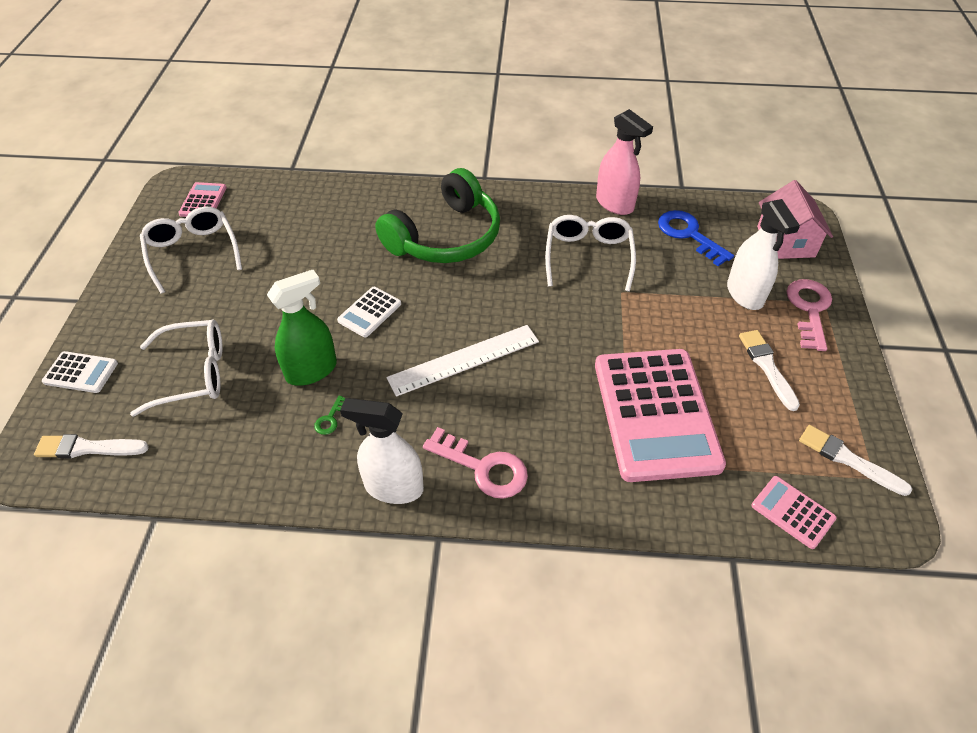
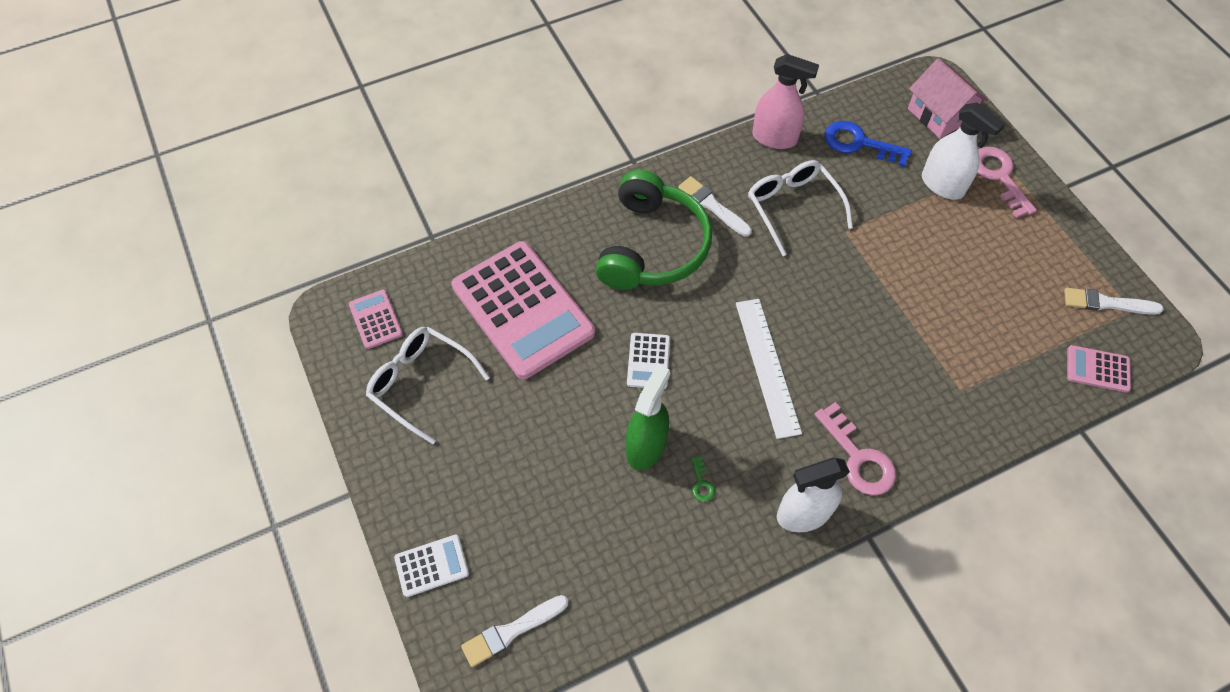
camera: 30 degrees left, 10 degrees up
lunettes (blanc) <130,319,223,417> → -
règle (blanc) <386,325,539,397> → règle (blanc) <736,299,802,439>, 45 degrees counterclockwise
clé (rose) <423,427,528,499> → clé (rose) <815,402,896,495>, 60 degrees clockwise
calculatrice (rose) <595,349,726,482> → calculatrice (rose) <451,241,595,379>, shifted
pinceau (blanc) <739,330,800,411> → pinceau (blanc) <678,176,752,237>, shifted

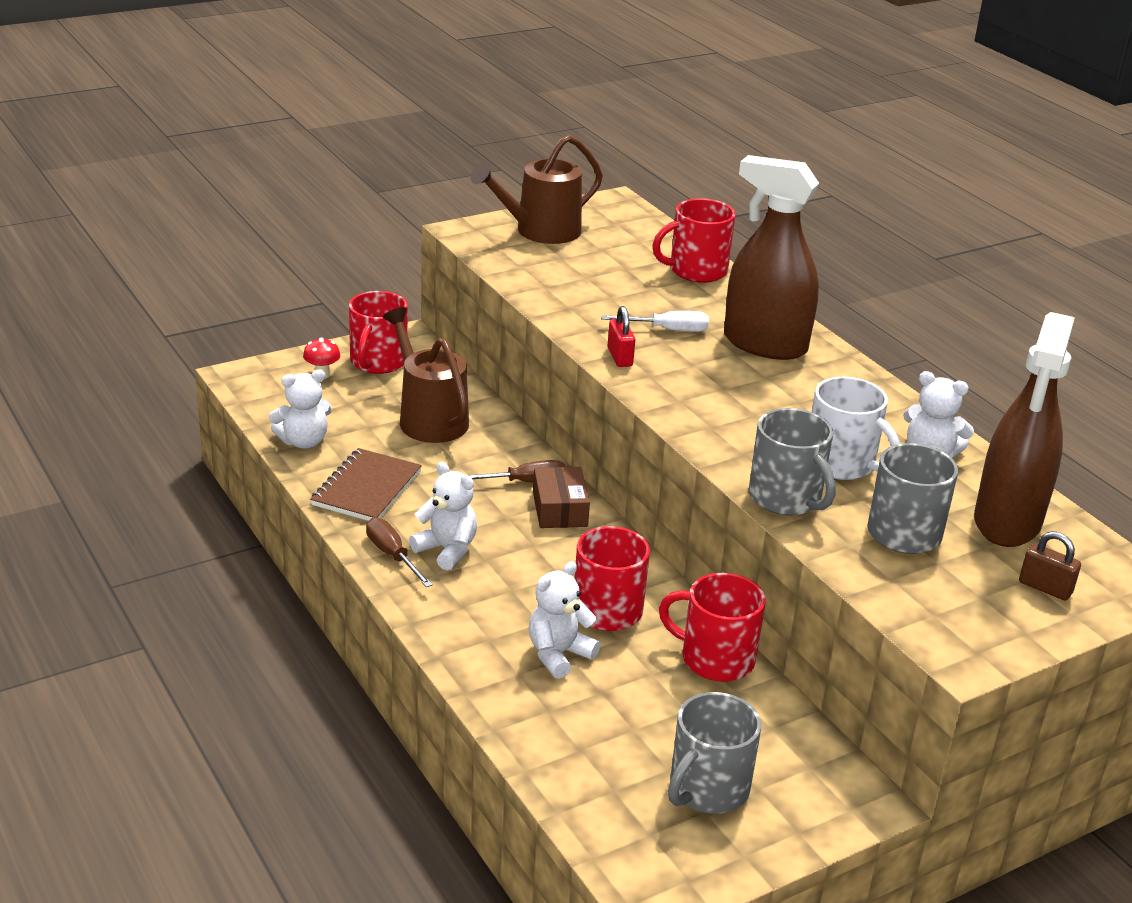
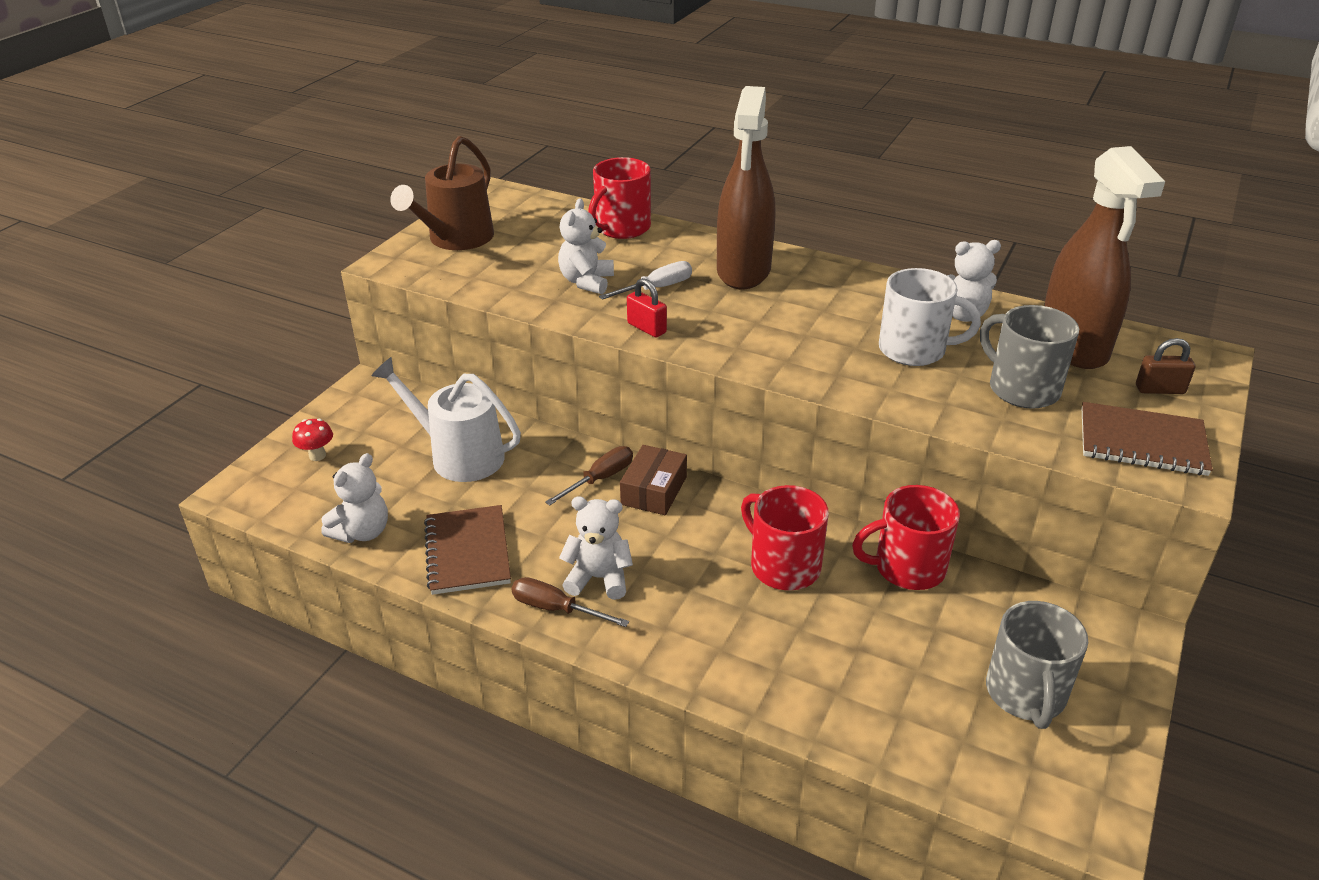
camera: 30 degrees left, 5 degrees up
tasse (rouge) <349,291,408,374> → -
arrosoir (marron) <383,307,469,443> → arrosoir (blanc) <371,357,521,482>
ours en peluche (blanc) <529,561,601,679> → ours en peluche (blanc) <558,198,614,294>, shifted
boîte (marron) <533,467,590,528> → boîte (marron) <620,445,687,515>, 60 degrees clockwise
vaporisateur (marron) <724,155,819,360> → vaporisateur (marron) <717,86,775,289>, 75 degrees counterclockwise
tasse (gris) <749,408,836,516> → -
- → carnet (marron) <1082,402,1213,476>

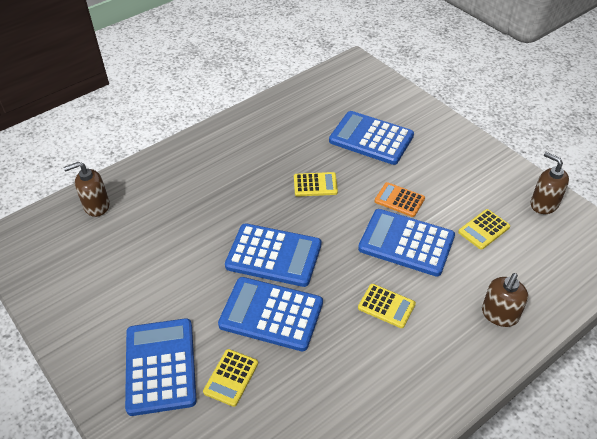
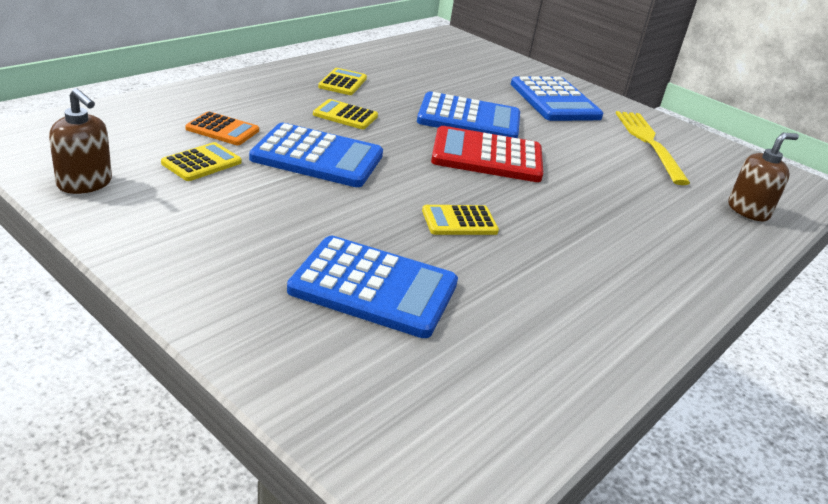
camera: 165 degrees right, 15 degrees down
calculatrice (jaune) <203,349,258,407> → calculatrice (jaune) <318,68,367,95>, shifted
calculatrice (bleu) <225,223,321,287> → calculatrice (rouge) <431,126,543,182>
calculatrice (orange) <374,182,425,217> → calculatrice (orange) <185,111,259,145>, shifted
distributeur de savon (marron) <482,273,528,327> → -
- → fourchette (jaune) <616,111,690,185>

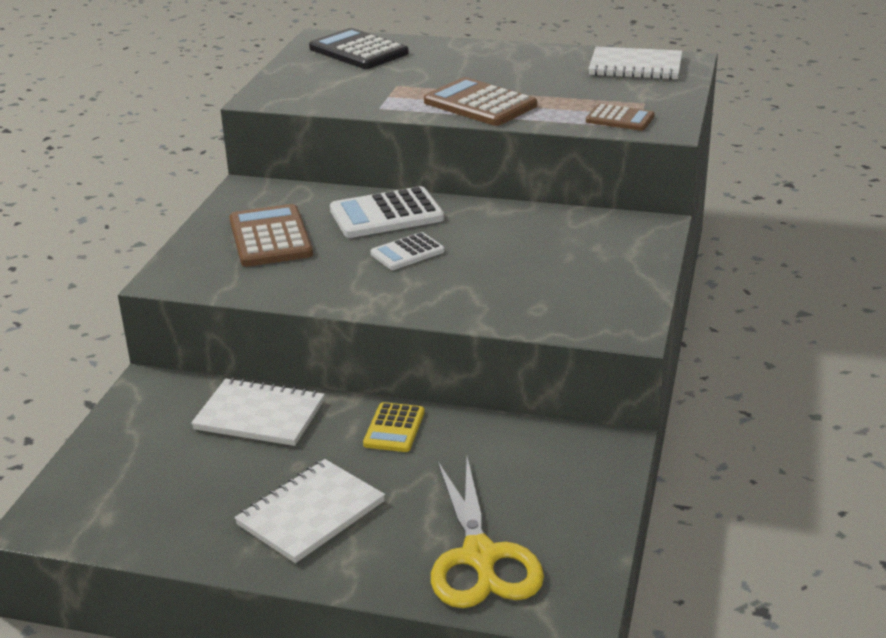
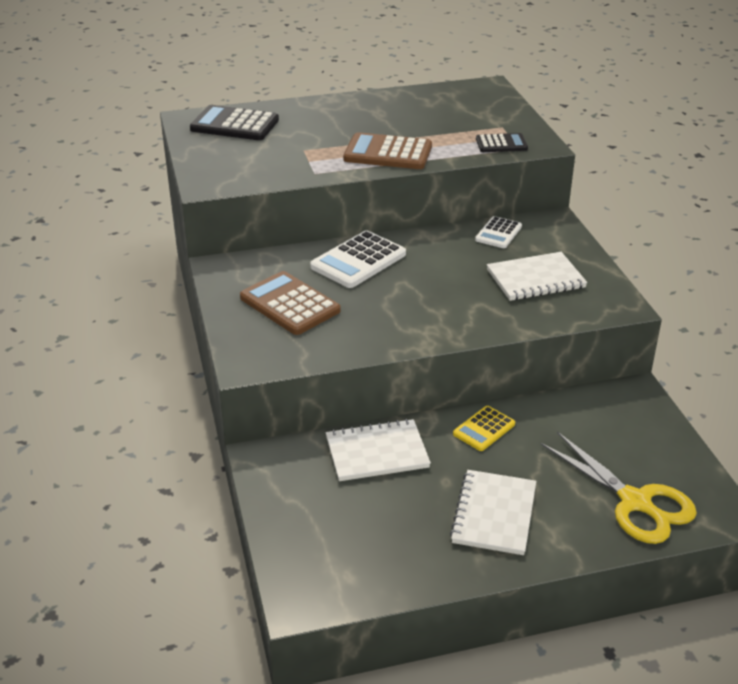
camera: 30 degrees left, 5 degrees up
calculatrice (jaune) <363,402,425,452> → calculatrice (jaune) <453,406,515,451>, 60 degrees clockwise
calculatrice (blanc) <370,232,445,270> → calculatrice (blanc) <475,216,522,248>, shifted
calculatrice (marron) <586,104,655,131> → calculatrice (noir) <476,133,528,152>
carnet (blanc) <589,47,682,80> → carnet (blanc) <487,252,587,301>, shifted

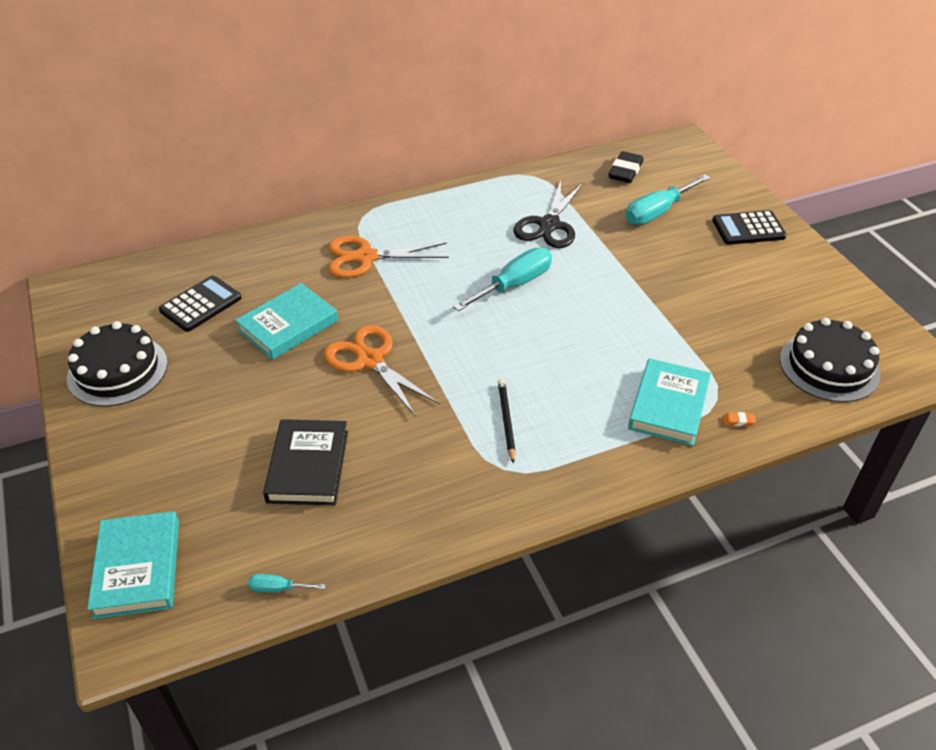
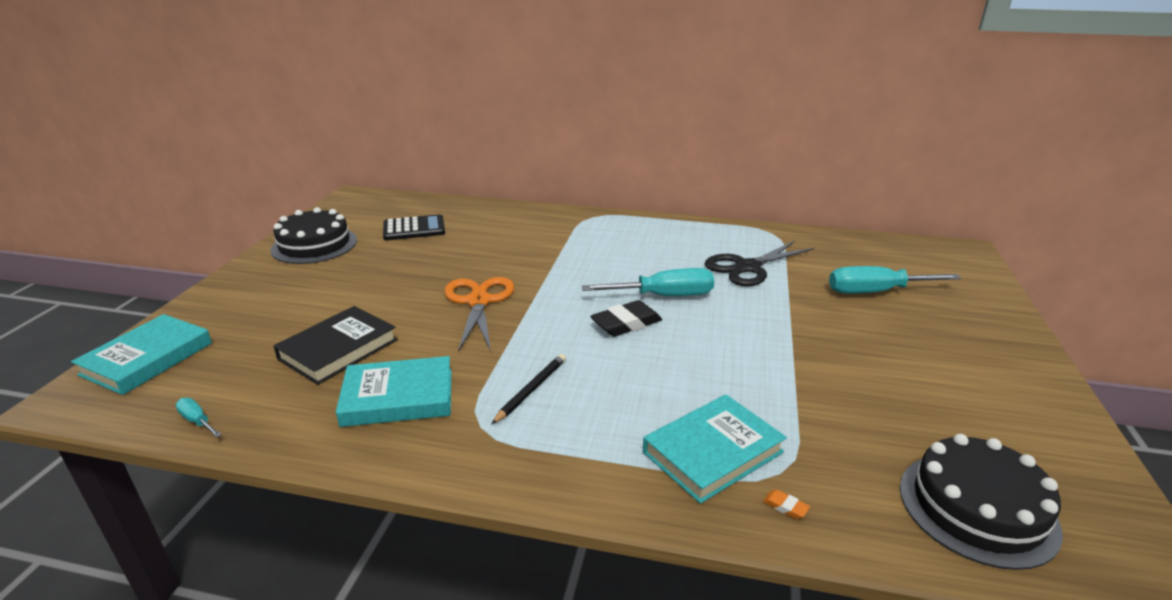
camera: 35 degrees right, 15 degrees down
livre (turquoise) <235,283,338,360> → livre (turquoise) <336,356,452,427>, shifted
ciseaux (orange) <329,236,449,278> → -
gomme (noir) <608,151,644,183> → gomme (noir) <590,300,662,337>, shifted
calculatrice (noir) <712,210,787,245> → -

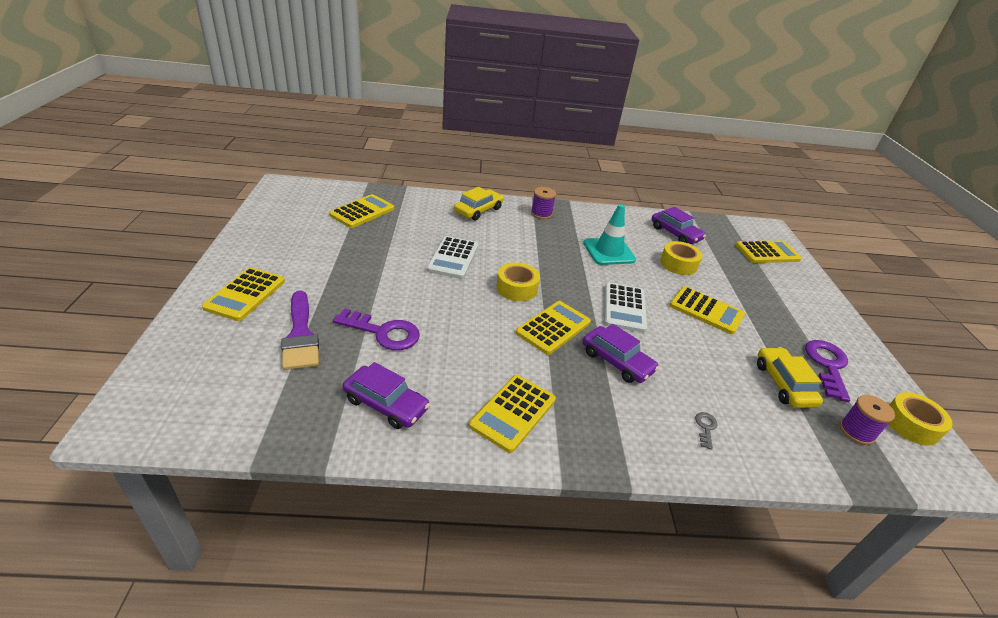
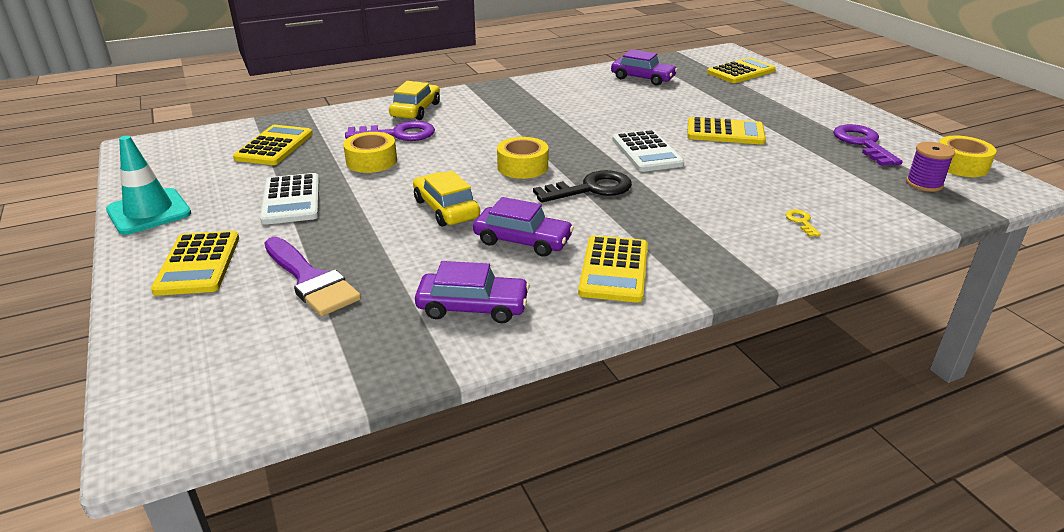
camera: 20 degrees left, 5 degrees down
clé (violet) <333,308,420,350> → clé (violet) <345,121,435,141>, shifted
calculatrice (blanc) <427,236,478,279> → calculatrice (blanc) <260,173,319,225>, shifted
calculatrice (jaune) <516,301,591,355> → clé (noir) <533,170,632,203>
bobine (violet) <531,187,556,219> → -
cône de chantier (turquoise) <583,204,636,265> → cône de chantier (turquoise) <106,136,191,235>, shifted
voiture (violet) <583,324,659,383> → voiture (violet) <473,197,574,257>, shifted
ruban adhésif (jaune) <660,241,702,275> → ruban adhésif (jaune) <343,132,397,173>, shifted
clé (gris) <695,412,718,450> → clé (jaune) <785,210,821,237>
voiture (jaune) <757,347,823,408> → voiture (jaune) <413,171,480,227>, shifted

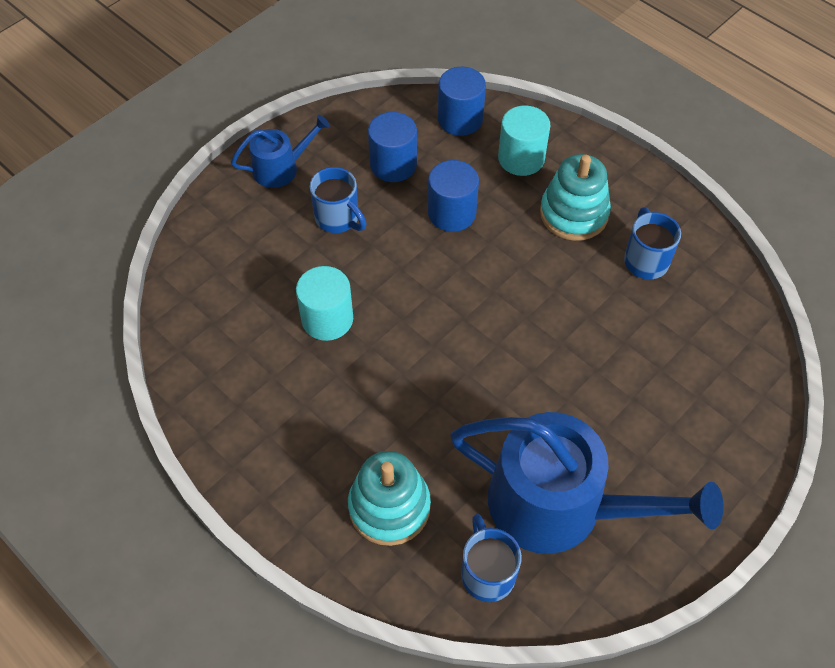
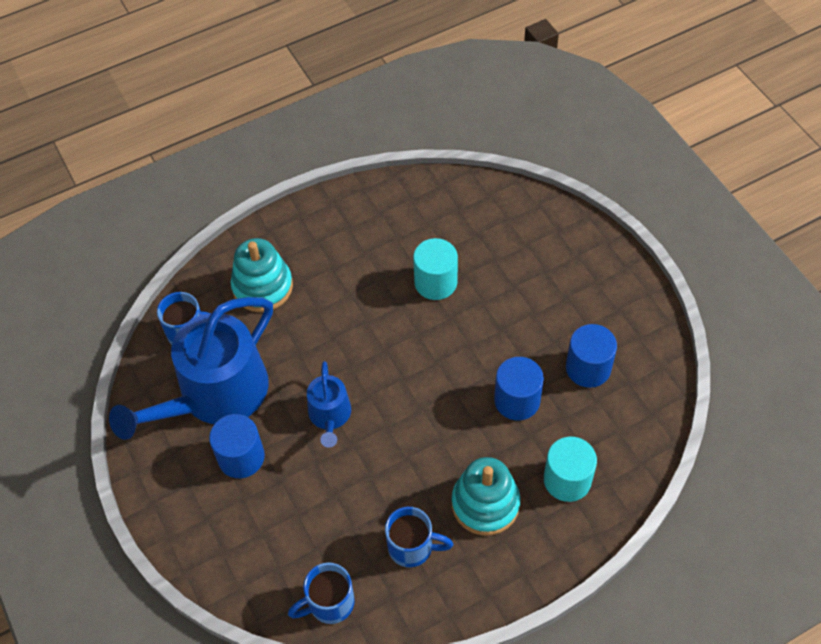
camera: 110 degrees right, 0 degrees up
arrosoir (bleu) <231,115,330,188> → arrosoir (bleu) <307,361,351,448>, shifted
tasse (bleu) <310,167,367,233> → tasse (bleu) <288,562,355,624>, shifted
cylindre (bleu) <438,67,486,136> → cylindre (bleu) <209,414,265,478>, shifted

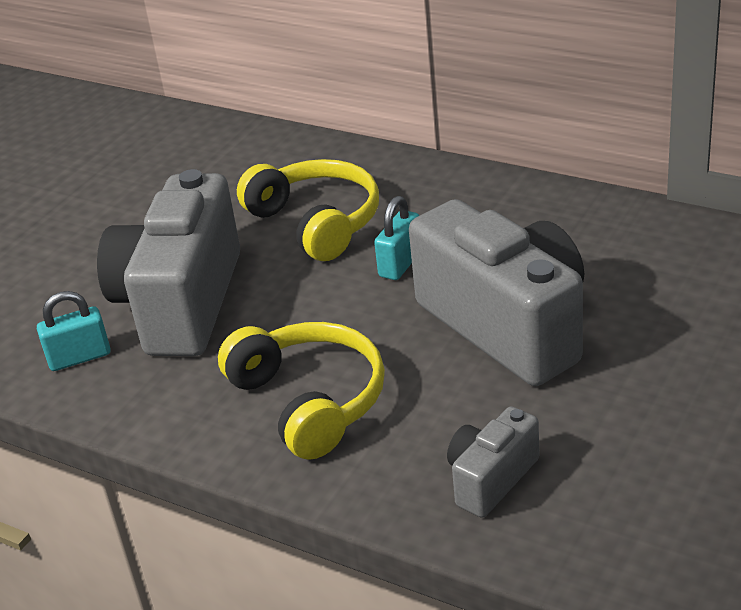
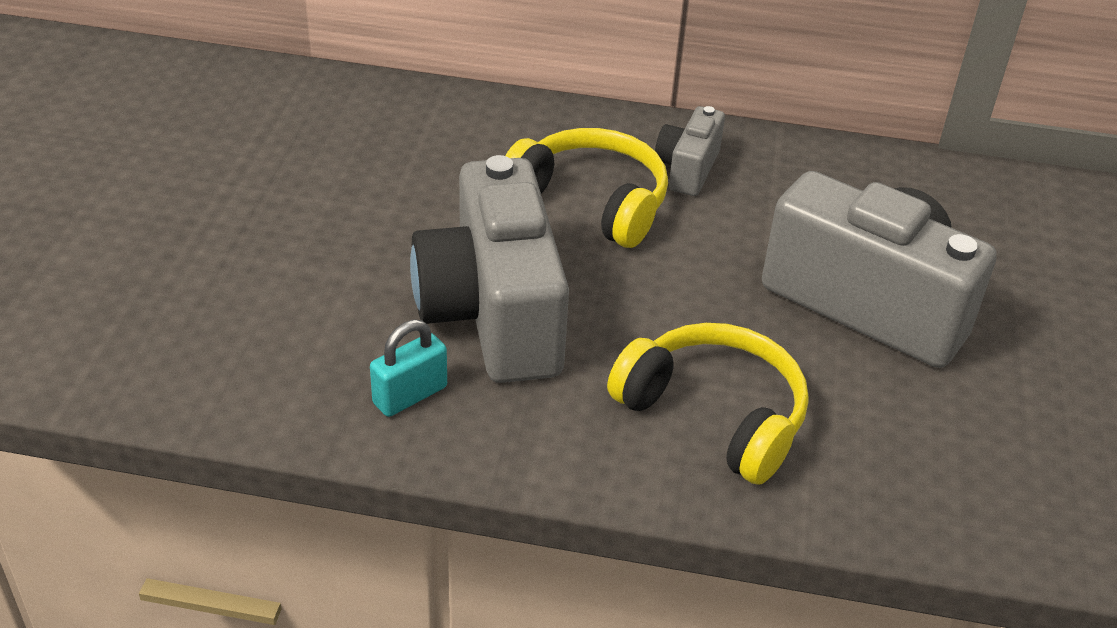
camera: 25 degrees left, 5 degrees up
cadenas (turquoise) <374,196,419,280> → -
appareil photo (gris) <447,407,539,518> → appareil photo (gris) <655,106,725,196>, shifted

